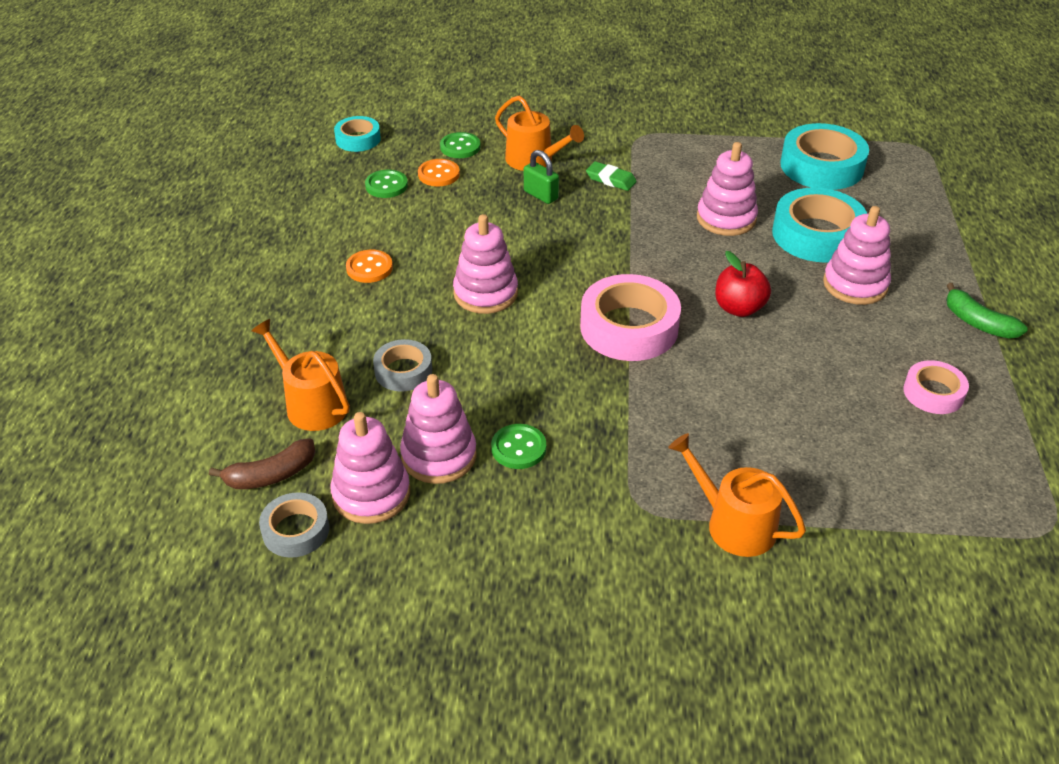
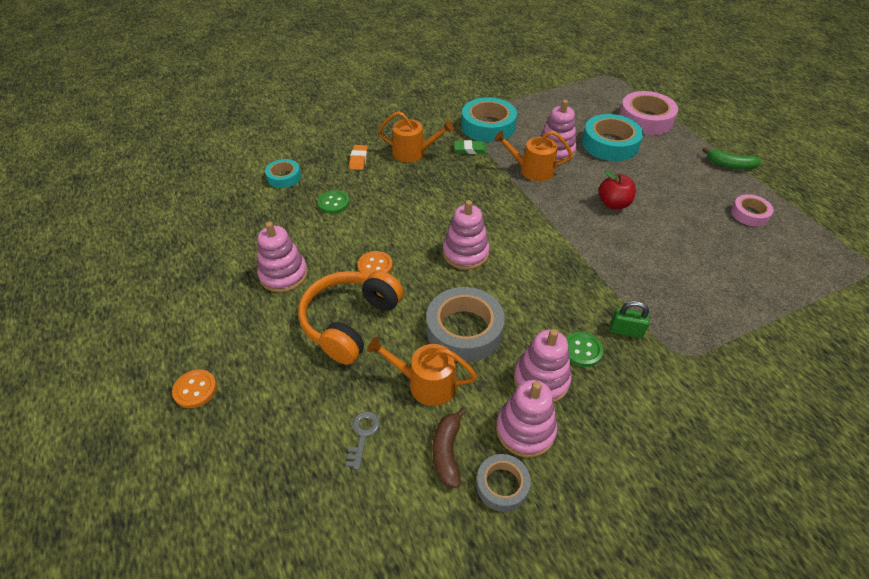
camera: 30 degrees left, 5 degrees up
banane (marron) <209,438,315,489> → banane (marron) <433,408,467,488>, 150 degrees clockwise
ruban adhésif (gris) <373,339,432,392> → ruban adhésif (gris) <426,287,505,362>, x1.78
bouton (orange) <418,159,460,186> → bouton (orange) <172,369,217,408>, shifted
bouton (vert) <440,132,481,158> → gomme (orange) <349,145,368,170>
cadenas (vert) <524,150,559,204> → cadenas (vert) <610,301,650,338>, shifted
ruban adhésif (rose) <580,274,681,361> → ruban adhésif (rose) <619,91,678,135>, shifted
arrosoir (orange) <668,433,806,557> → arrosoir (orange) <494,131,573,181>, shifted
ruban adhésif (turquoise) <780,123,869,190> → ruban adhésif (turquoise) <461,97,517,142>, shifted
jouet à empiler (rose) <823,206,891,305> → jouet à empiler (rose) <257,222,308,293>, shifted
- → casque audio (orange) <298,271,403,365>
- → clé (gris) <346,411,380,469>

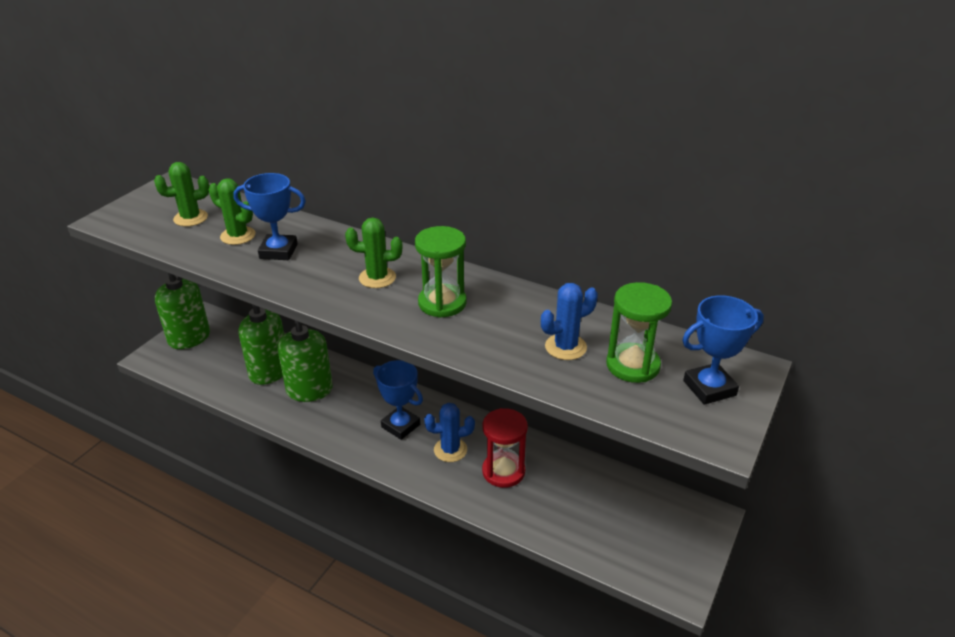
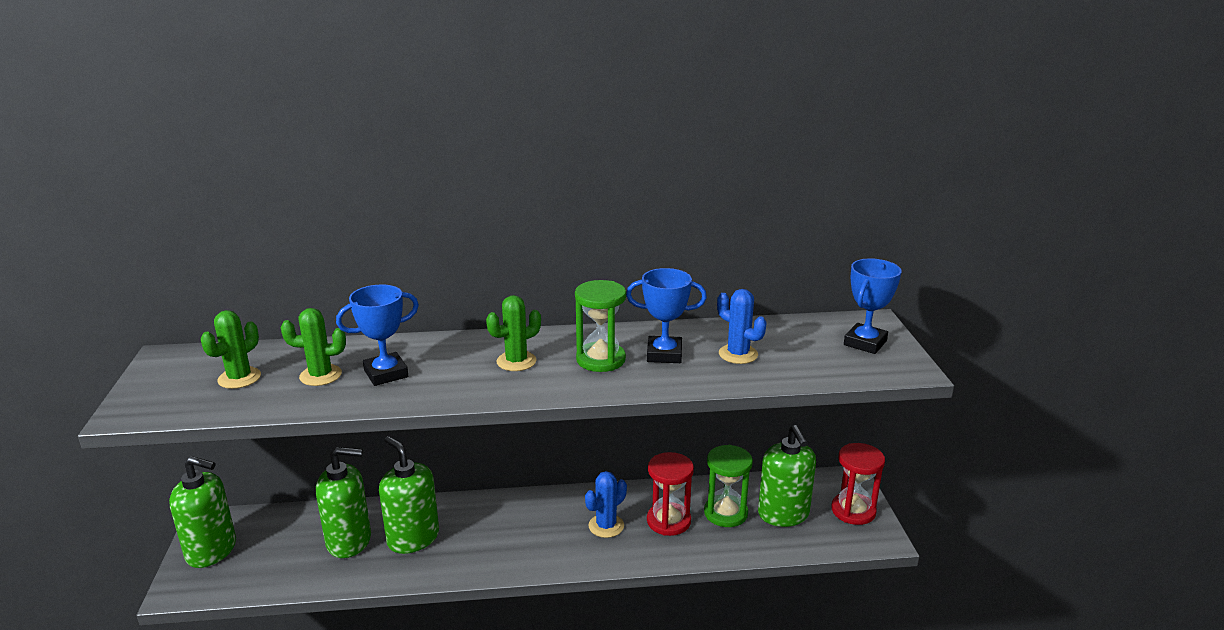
camera: 35 degrees left, 10 degrees down
trophée (bleu) <373,360,423,440> → trophée (bleu) <626,268,707,363>, shifted
cactus (bleu) <541,283,598,360> → cactus (bleu) <717,289,766,364>, 75 degrees counterclockwise
sablier (vert) <606,282,672,383> → sablier (vert) <704,445,753,527>, shifted
- → distributeur de savon (vert) <758,425,816,527>
- → sablier (rouge) <831,443,885,525>

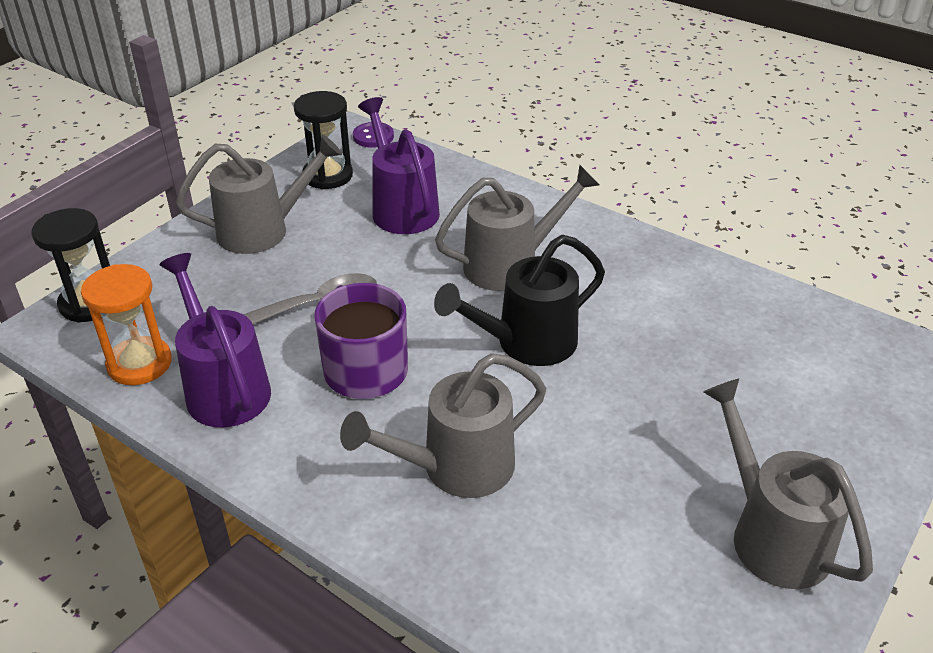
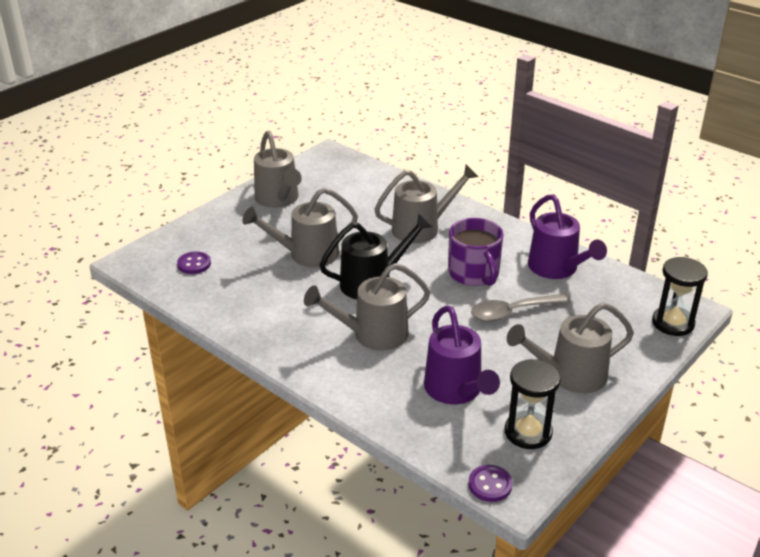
camera: 175 degrees left, 5 degrees down
sablier (orange) <81,264,172,385> → -
- → bouton (violet) <177,251,211,274>
- → arrosoir (gris) <242,188,358,267>

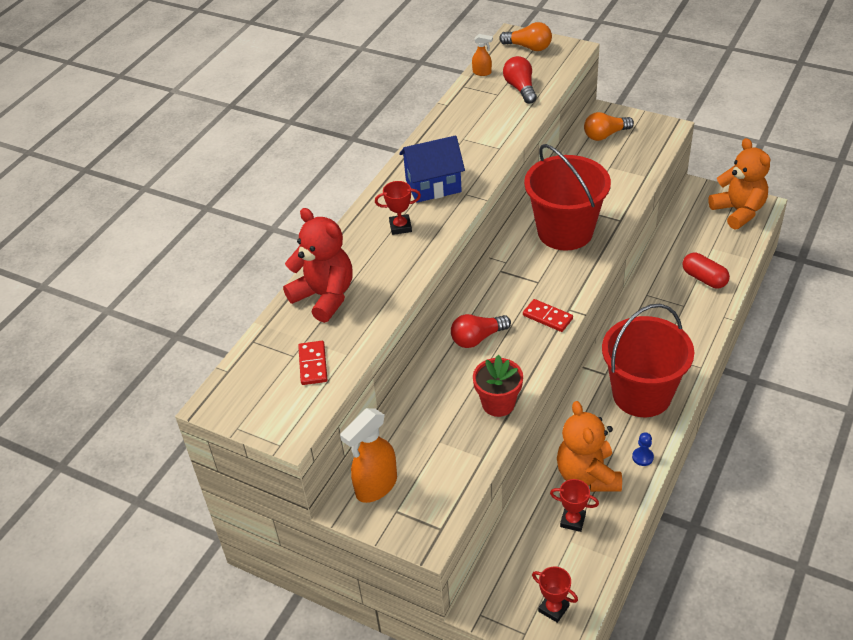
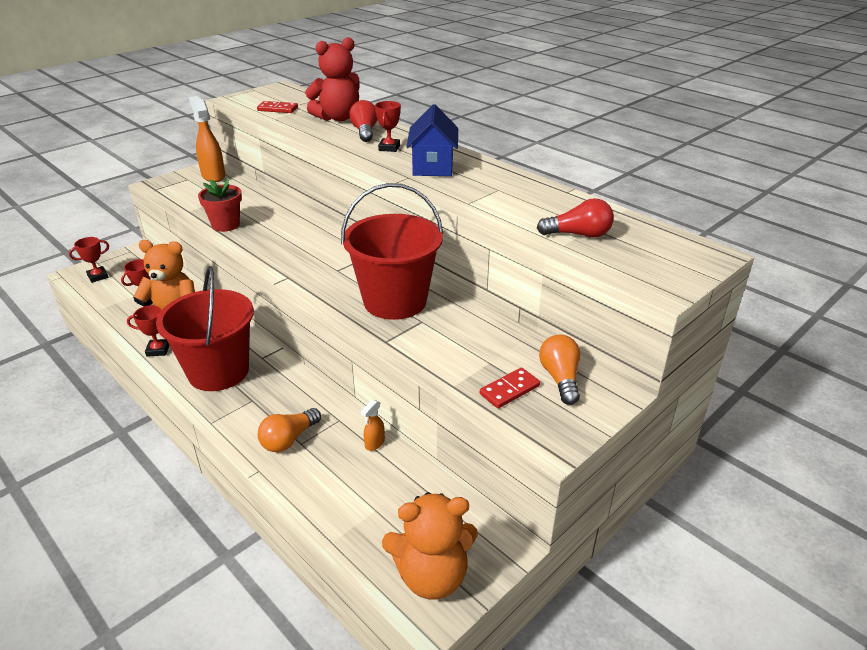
camera: 105 degrees right, 10 degrees down
ampoule (rouge) <451,314,511,348> → ampoule (rouge) <349,100,377,142>, shifted
vaporisateur (orange) <472,34,493,76> → vaporisateur (orange) <361,399,385,451>, shifted
ampoule (orange) <499,22,552,51> → ampoule (orange) <258,408,321,452>, shifted
domino (rouge) <523,299,573,332> → domino (rouge) <480,367,540,408>, shifted
pion (bleu) <632,432,654,466> → trophée (rouge) <127,305,170,357>
gélule (rouge) <682,253,730,289> → -

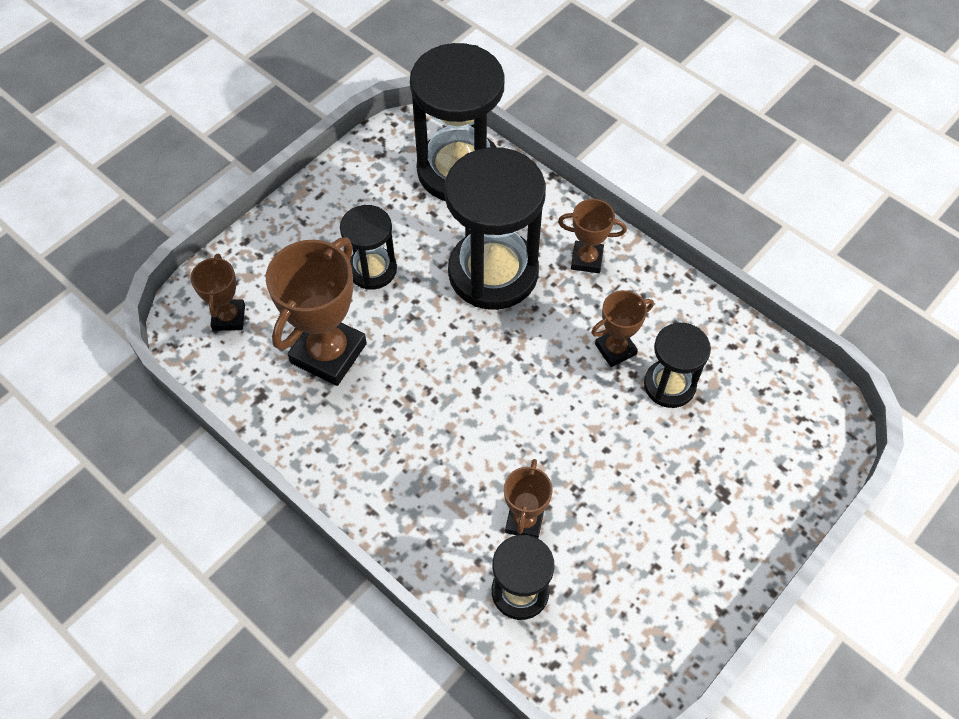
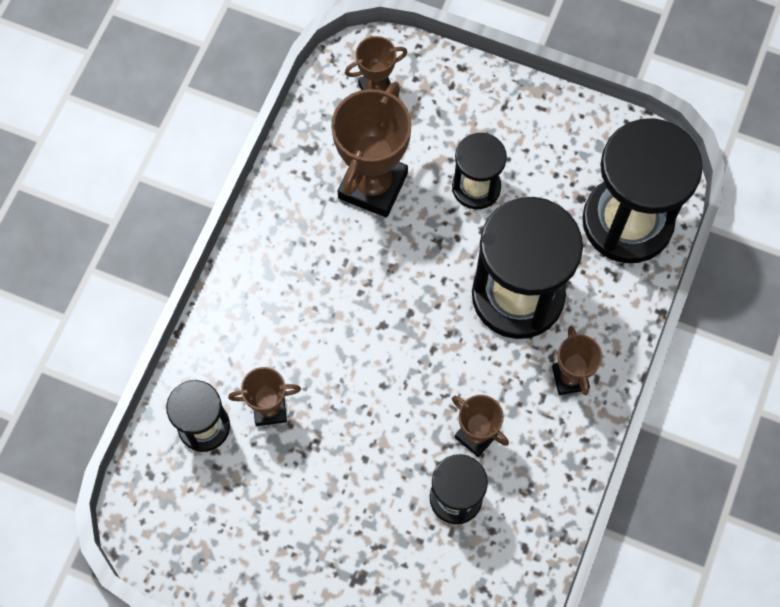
camera: 70 degrees right, 10 degrees up
trophée (marron) <266,238,367,386> → trophée (marron) <331,82,412,217>, 75 degrees counterclockwise

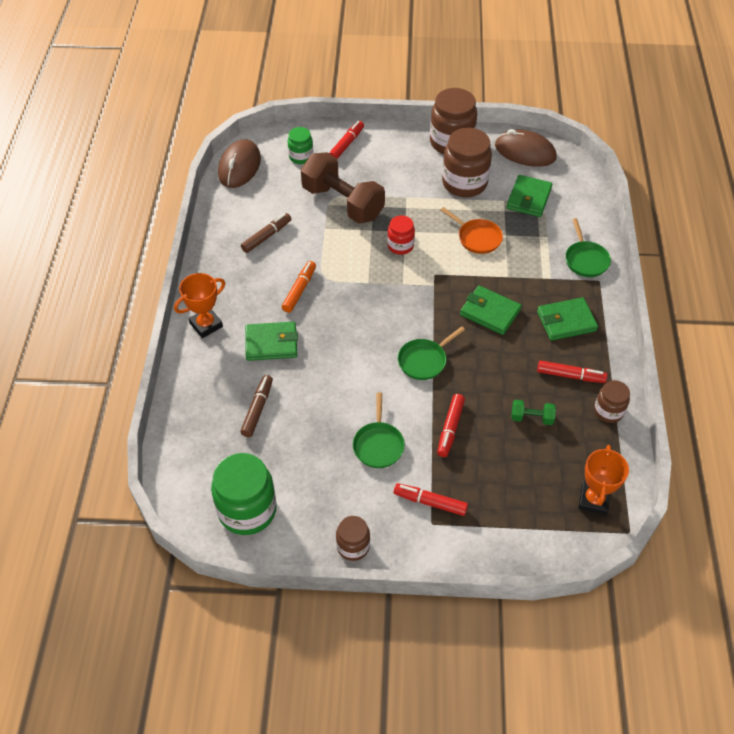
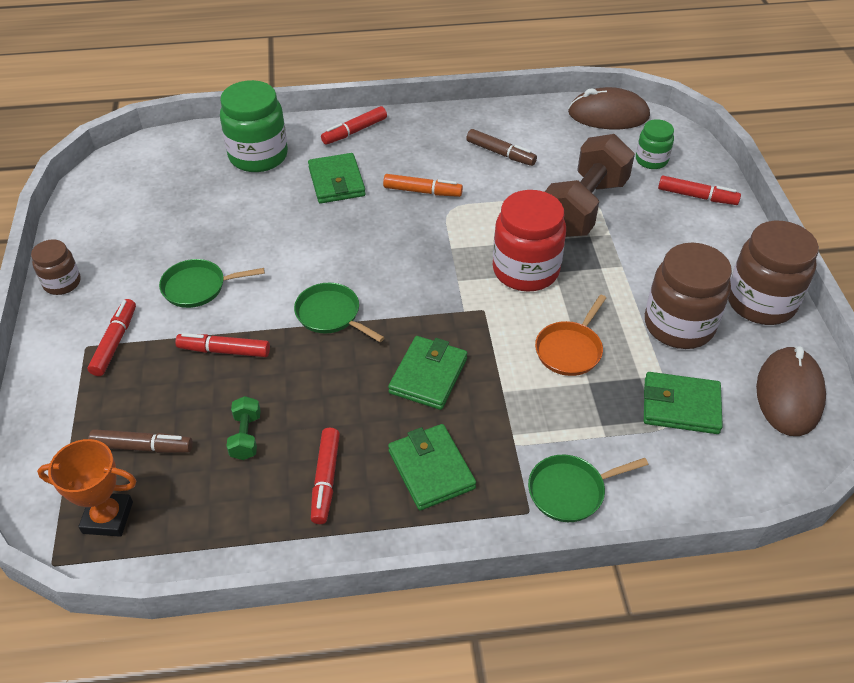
camera: 80 degrees right, 5 degrees down
trophée (orange) <174,273,225,338> → feutre (rouge) <321,106,387,145>
bocal (vert) <211,453,277,535> → bocal (vert) <220,80,288,172>, shifted
feutre (marron) <240,375,273,437> → feutre (marron) <88,429,193,453>, shifted
bocal (rouge) <387,216,415,255> → bocal (rouge) <493,190,566,292>, x1.82
bocal (marron) <594,380,630,423> → -

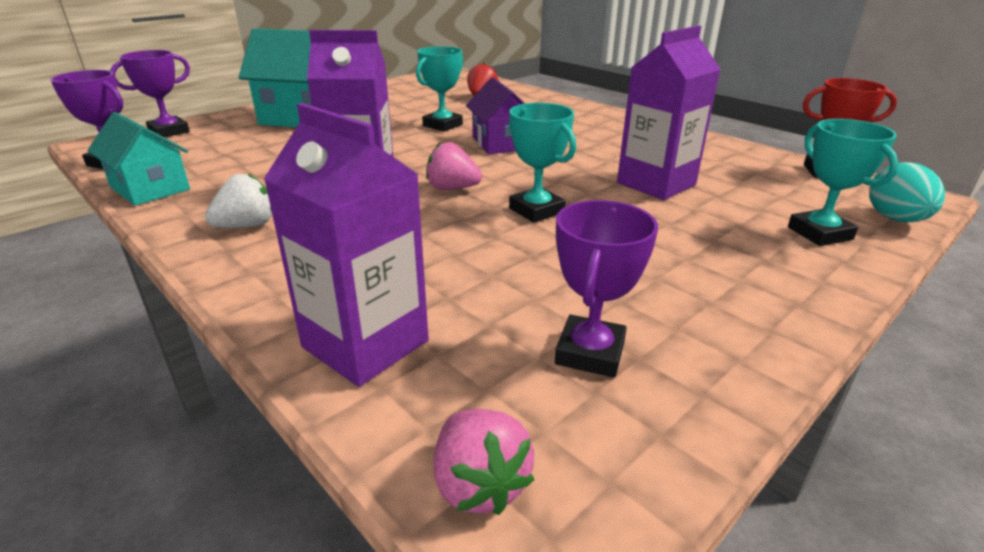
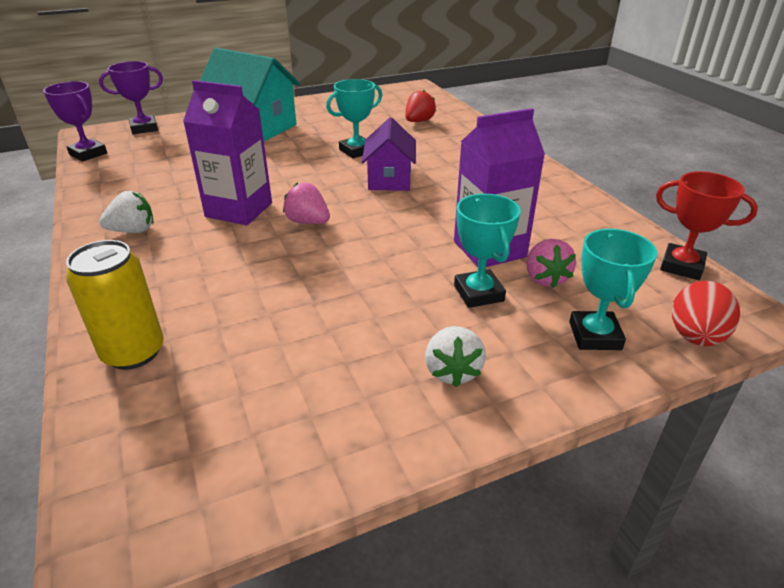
camera: 20 degrees right, 5 degrees up
maison (turquoise) <87,112,190,206> → -
brique de lait (violet) <264,103,429,387> → canette (jaune) <66,240,164,370>
fraise (rose) <434,409,534,515> → fraise (rose) <526,239,576,288>, shifted
trophée (turquoise) <509,103,576,223> → trophée (turquoise) <454,194,521,308>, shifted
trophée (violet) <555,200,658,378> → -
œuf (turquoise) <869,162,945,222> → œuf (rouge) <672,281,740,346>
- → fraise (blanc) <425,326,486,387>

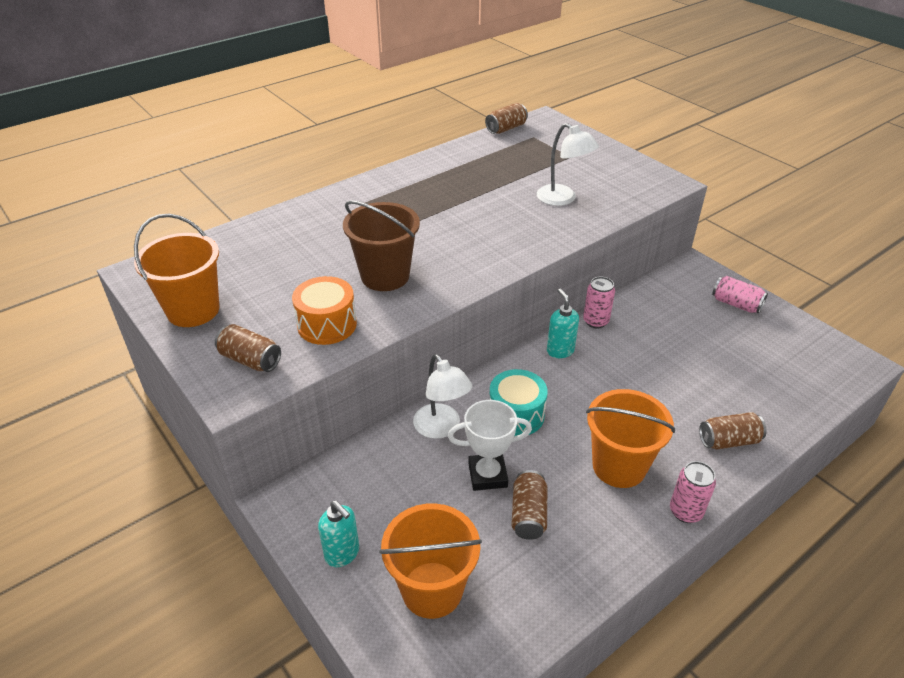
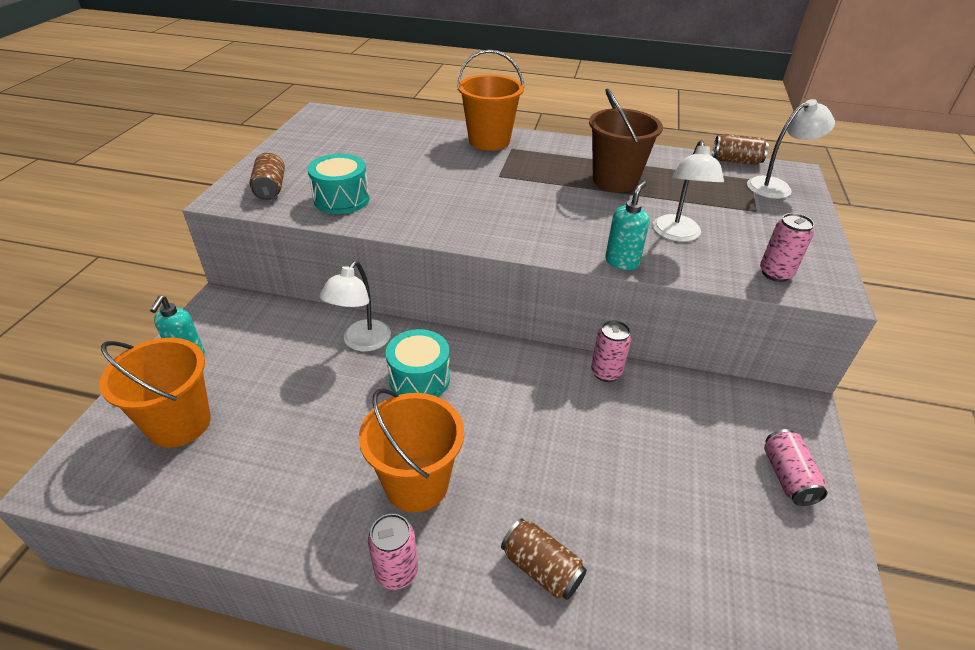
camera: 50 degrees right, 0 degrees up
seau (orange) <134,214,219,327> → seau (orange) <457,49,524,151>, shifted
tambour (orange) <292,276,357,345> → tambour (turquoise) <308,154,370,214>
seau (marron) <343,200,420,291> → seau (marron) <589,88,663,192>, shifted
trophée (blanc) <448,400,532,491> → -
canette (marron) <511,470,547,540> → -
distributeur de savon (turquoise) <547,289,579,358> → distributeur de savon (turquoise) <605,181,650,270>, shifted
- → lampe (blanc) <747,99,835,199>
- → canette (rose) <760,213,814,282>

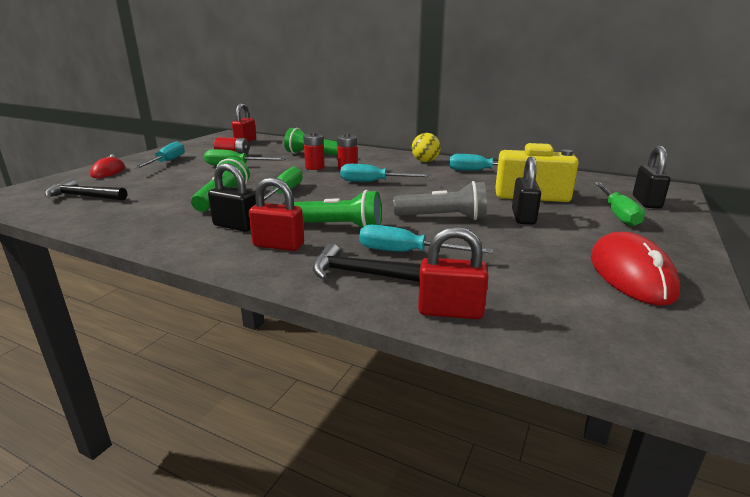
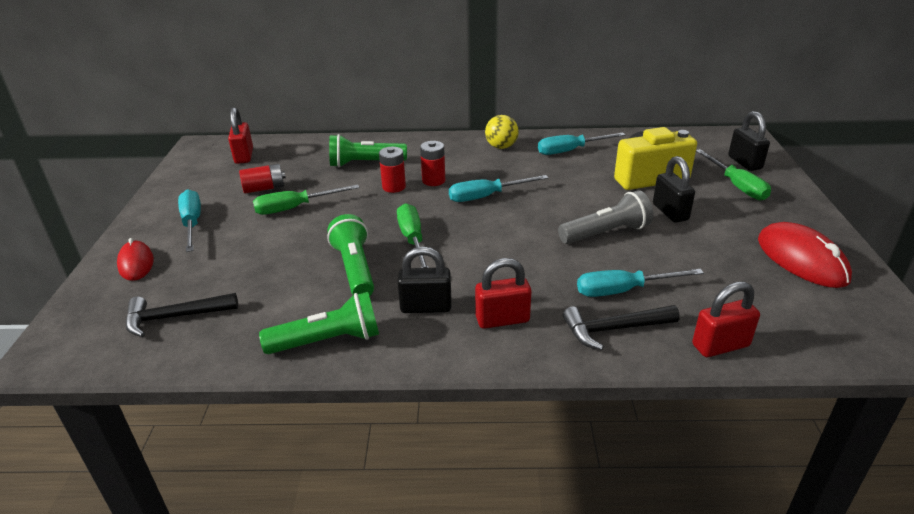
camera: 25 degrees left, 10 degrees up
lampe de poche (vert) <294,190,382,228> → lampe de poche (vert) <259,292,379,354>, shifted

